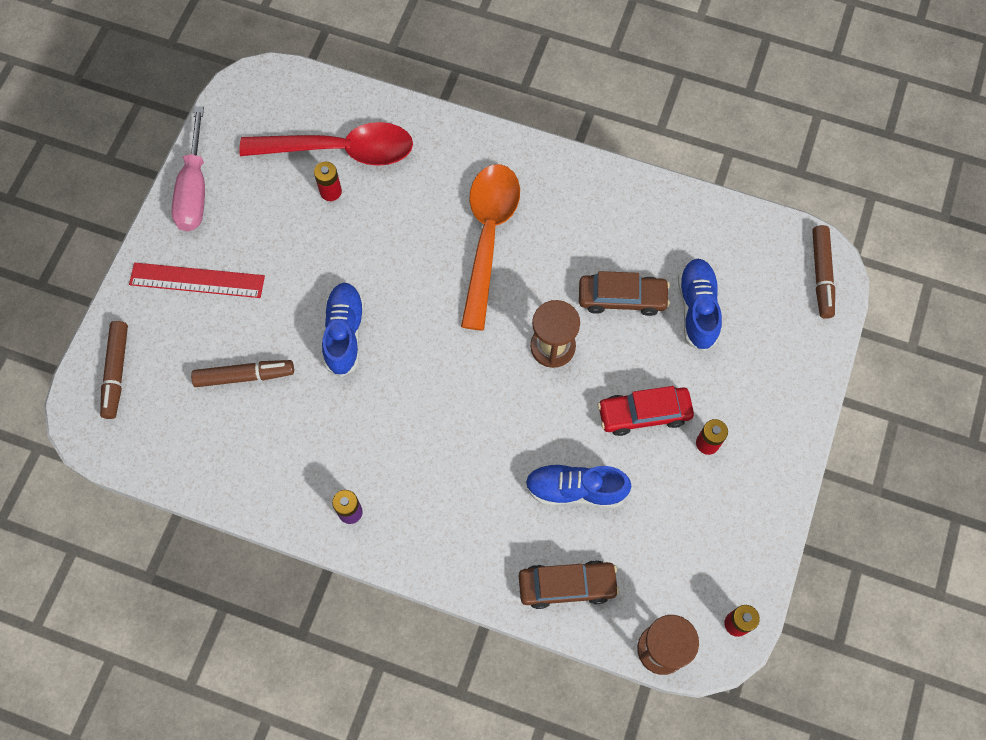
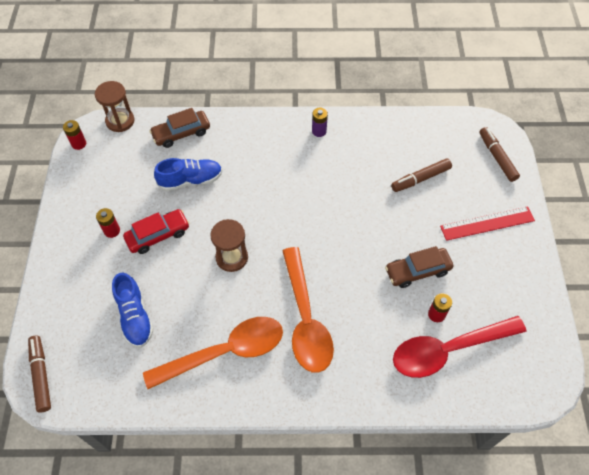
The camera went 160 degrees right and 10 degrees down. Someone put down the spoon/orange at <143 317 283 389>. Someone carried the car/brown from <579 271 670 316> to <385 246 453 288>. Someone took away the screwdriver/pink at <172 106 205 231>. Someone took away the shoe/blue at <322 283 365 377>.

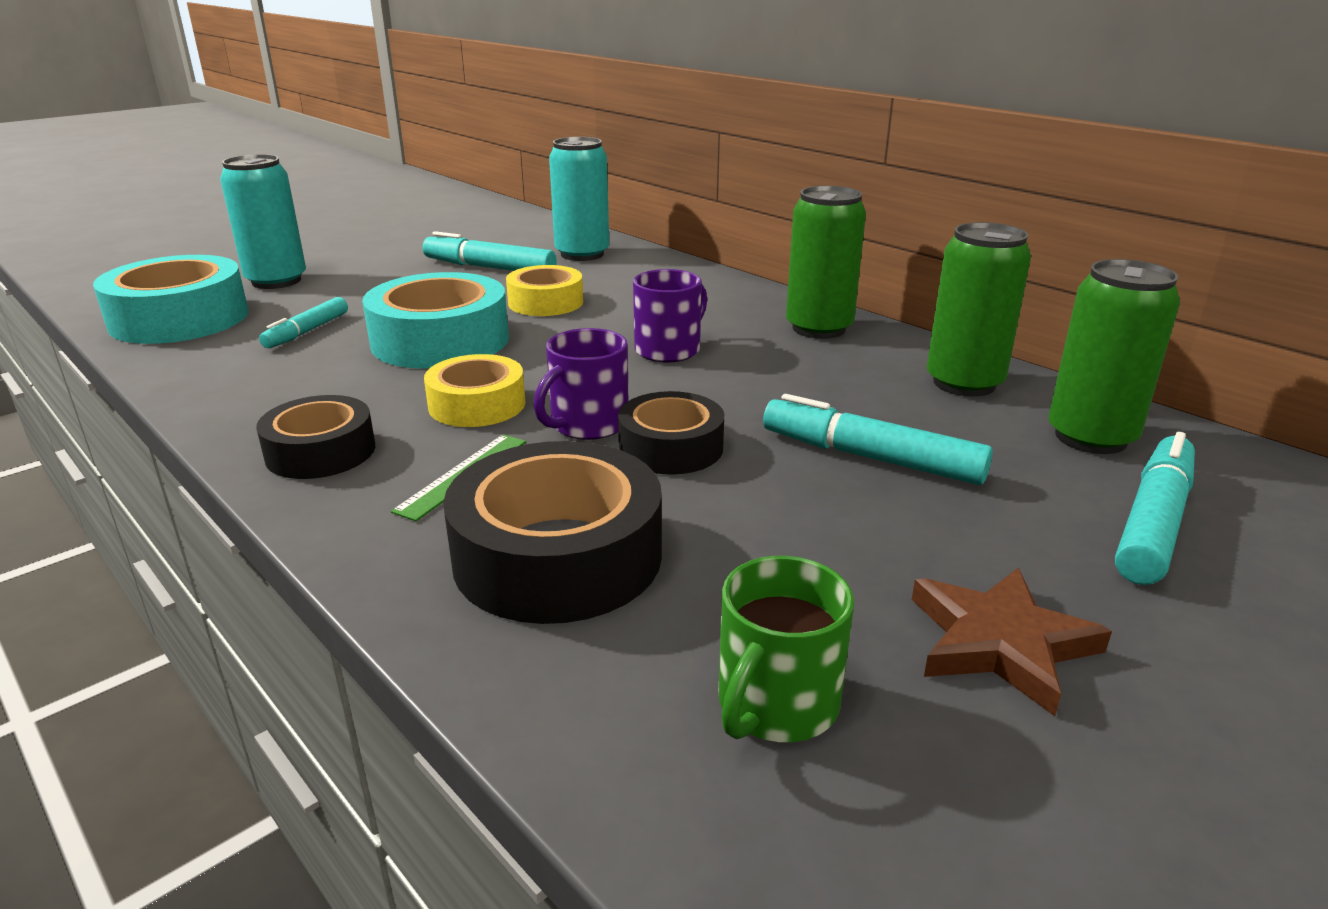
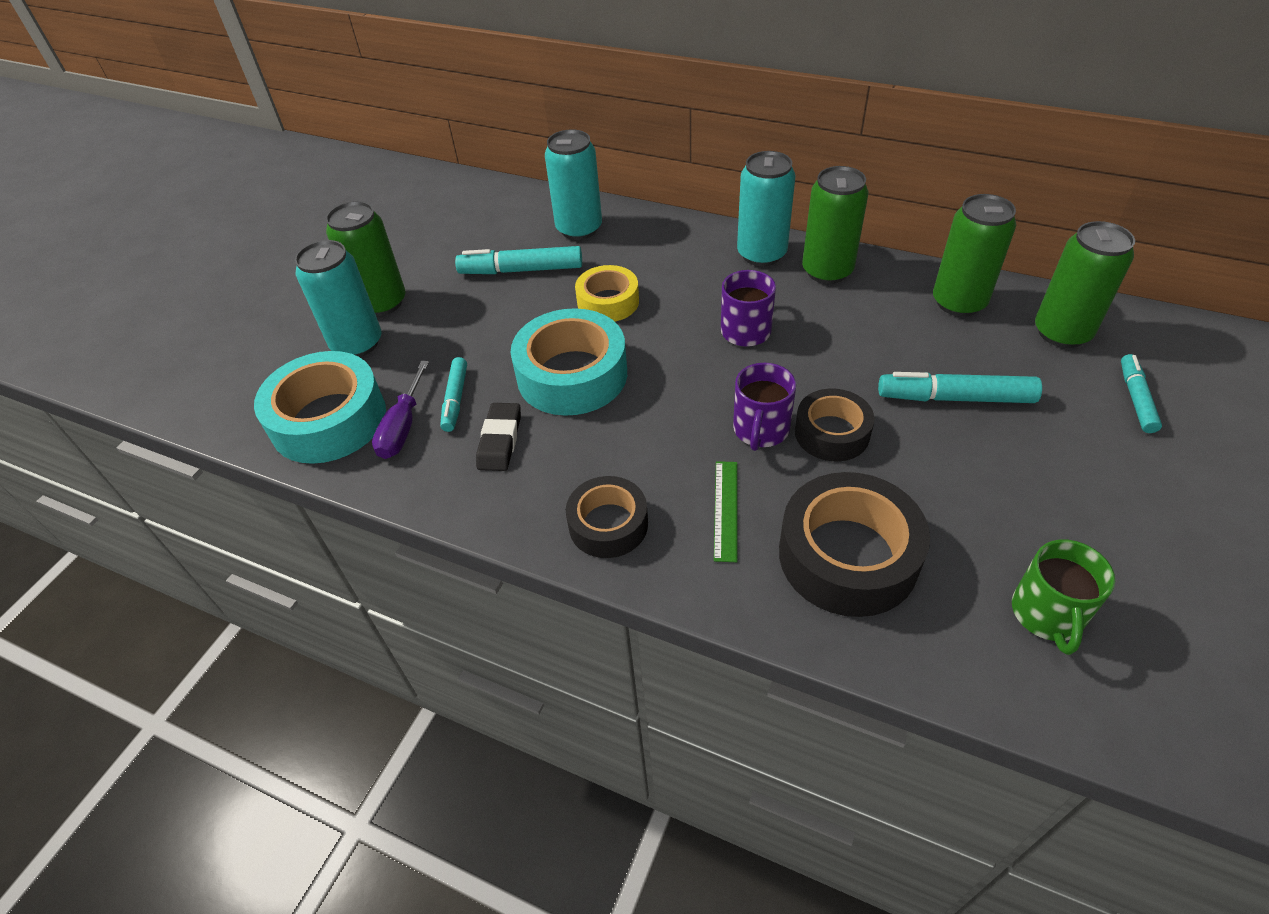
The camera went 20 degrees left and 20 degrees up. Someone put down the can/green at <326 201 406 316>. Someone put down the screwdriver/purple at <372 361 429 459>. Someone put down the eraser/black at <476 403 521 471>. Someone put down the can/turquoise at <737 151 796 266>. Someone scaled the marker/turquoise at <1115 432 1195 585> by 0.64. Someone took away the tape/yellow at <424 354 526 427>. Someone took away the star/brown at <912 567 1112 716>.

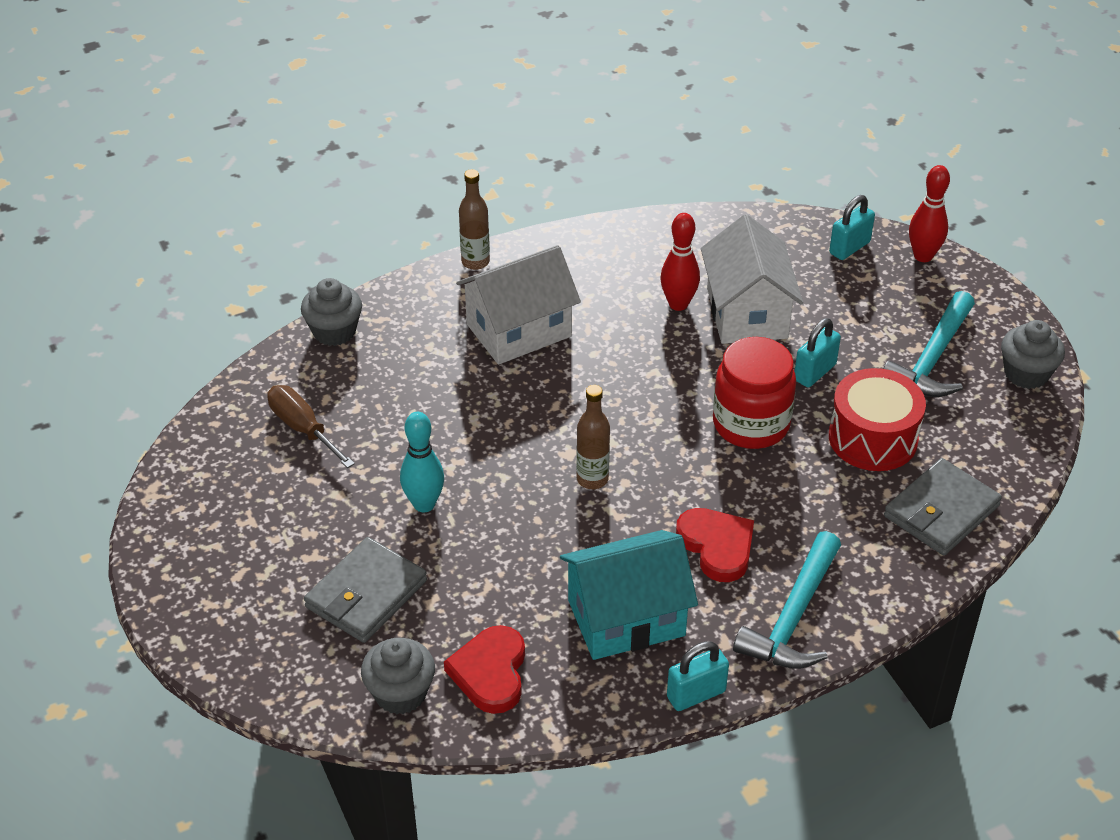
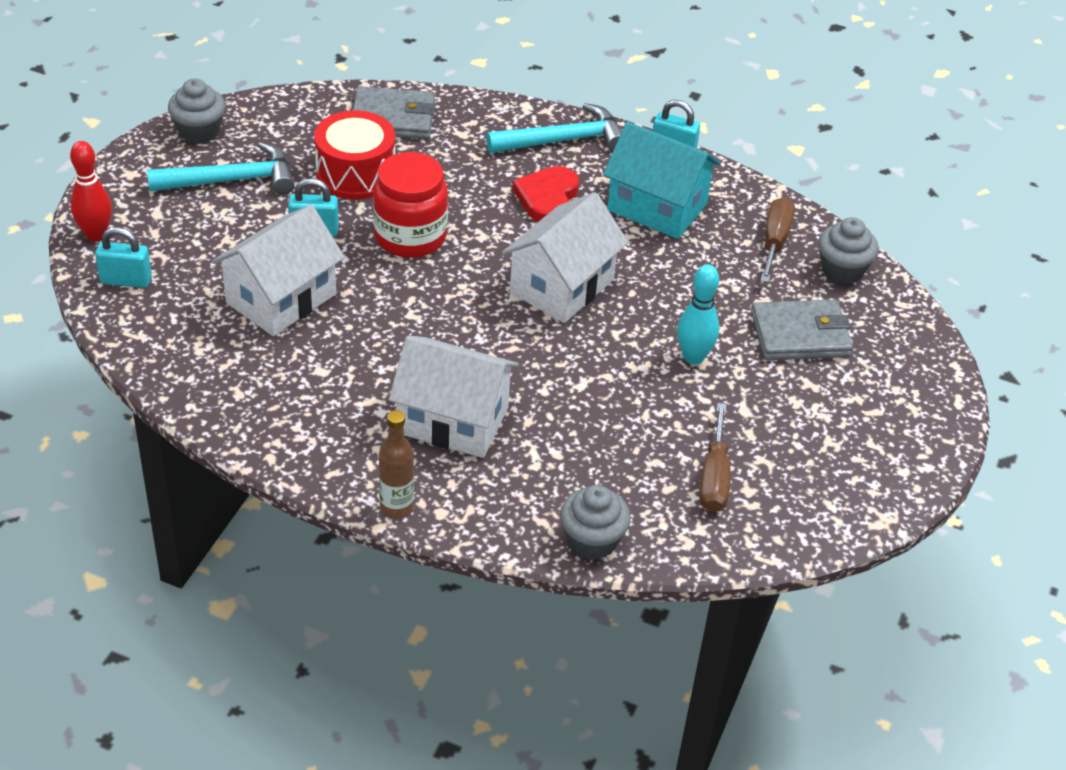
The camera went 135 degrees left and 0 degrees up. Someone swapped the bottle/brown at <576 385 610 489> for the house/white at <502 192 628 323>. Someone swapped the heart/red at <444 625 525 714> for the screwdriver/brown at <760 197 795 282>. Someone took away the bowling pin/red at <661 213 700 311>.

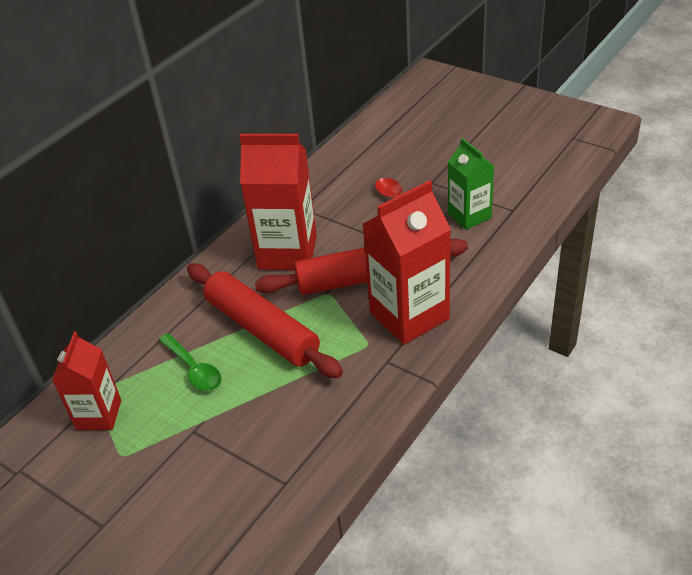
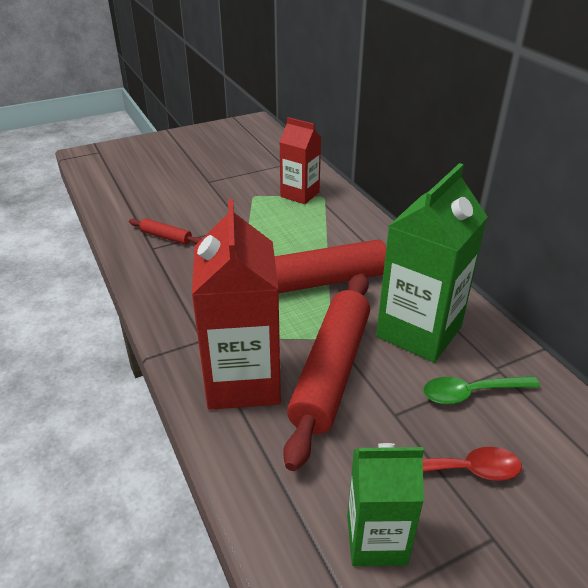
The camera went 115 degrees right and 5 degrees down. Someone put down the rolling pin/red at <129 218 201 245>. Someone repainted the carton/red at <239 134 317 270>, which became the carton/green at <376 163 488 362>. Someone carried the spoon/green from <159 333 222 391> to <423 376 540 404>.

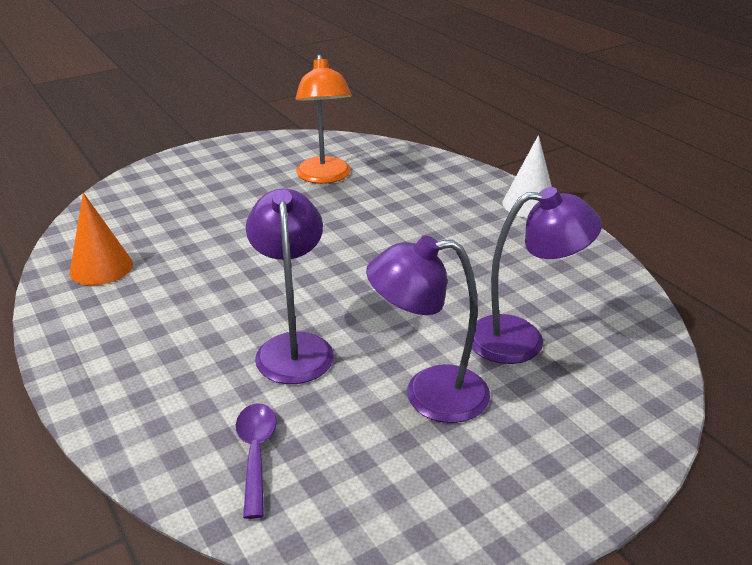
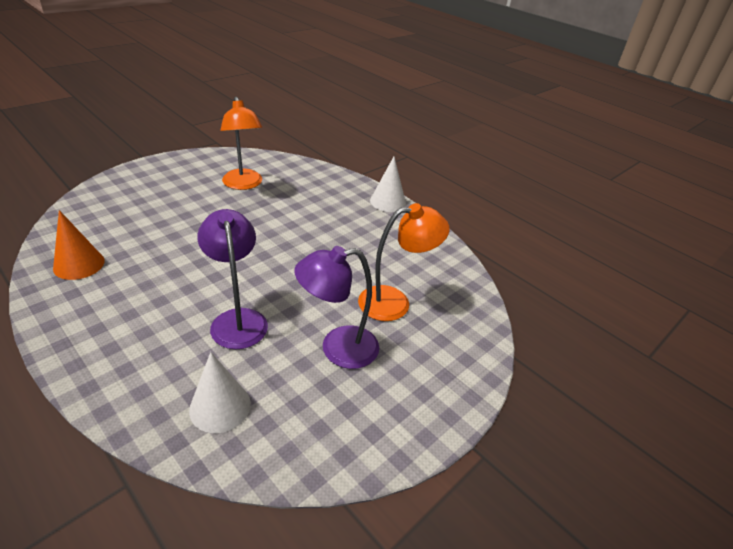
The camera went 15 degrees left and 5 degrees up. Someone swapped the spoon/purple at <236 403 277 519> for the cone/white at <189 352 251 433>. Someone repainted the lamp/purple at <467 187 602 364>, which became the lamp/orange at <358 203 450 321>.

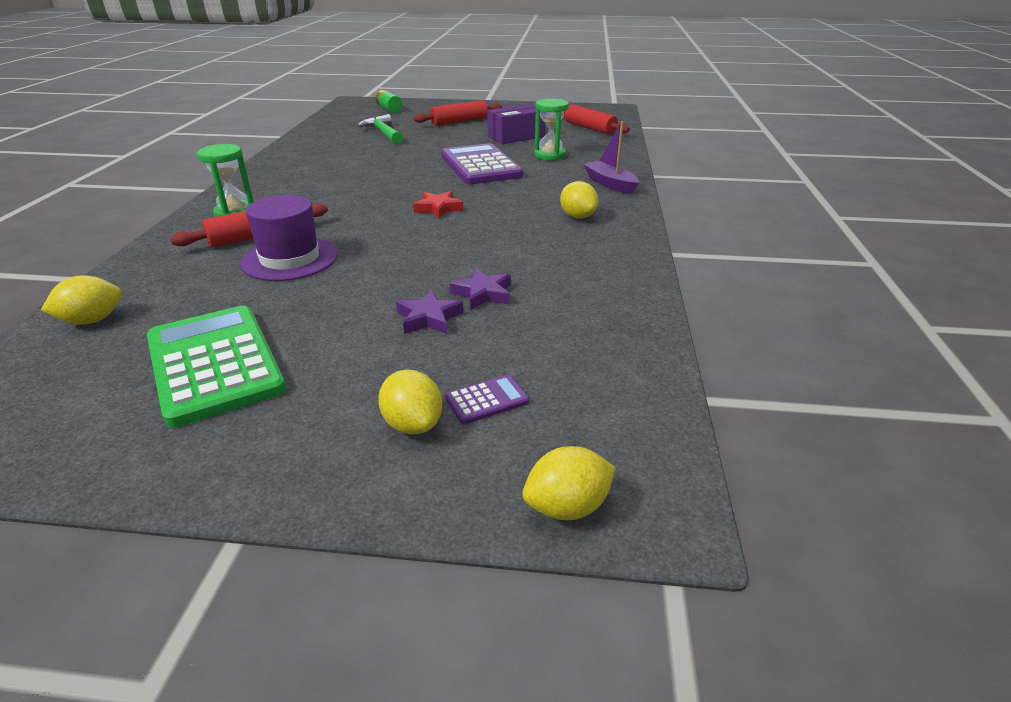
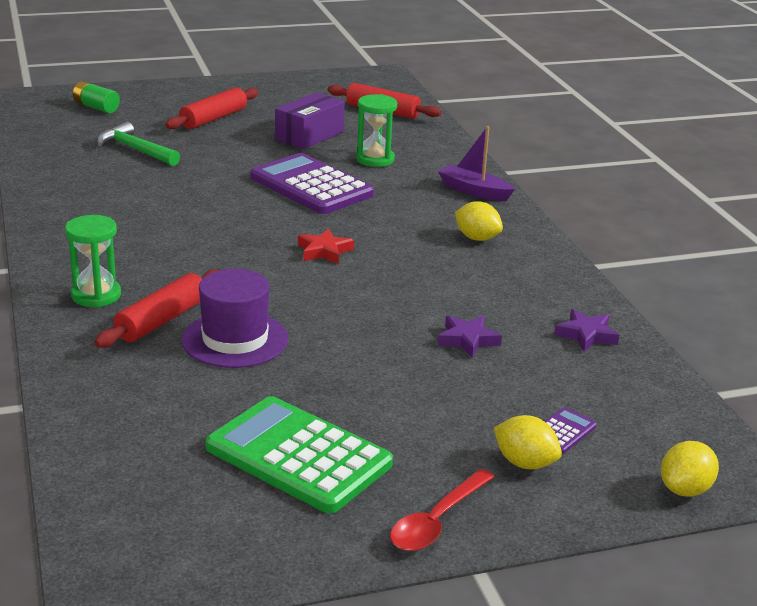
The camera went 25 degrees left and 5 degrees down. Someone put down the spoon/red at <390 469 495 551>. Someone carried the star/purple from <396 290 463 334> to <554 309 619 352>. Someone took away the lemon/yellow at <41 275 122 325>.

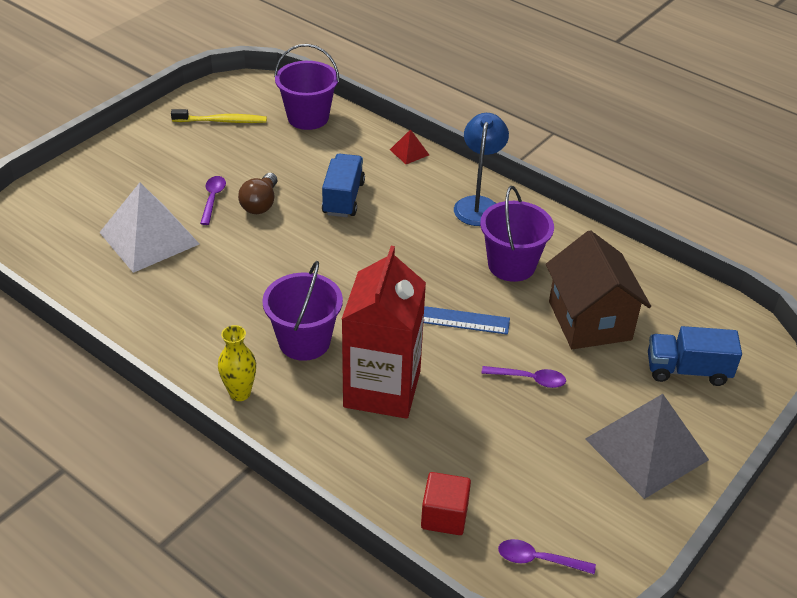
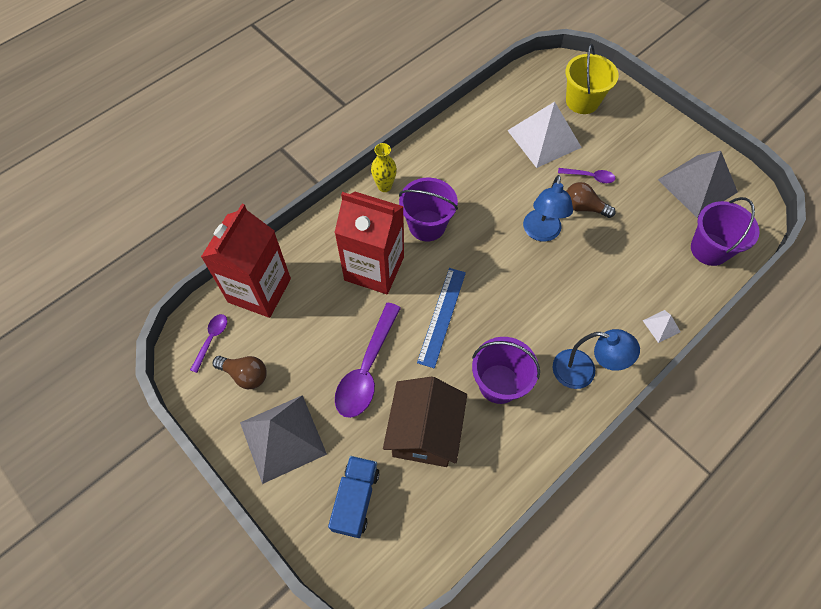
The camera went 100 degrees right and 20 degrees up. Someone swapped the cube/red at <421 472 471 535> for the carton/red at <201 204 291 318>. Someone put down the light bulb/brown at <213 356 267 389>. Someone scaled the spoon/purple at <481 366 566 388> by 1.98. Someone rotated the house/brown at <546 230 651 349> by 75 degrees counterclockwise. Someone put down the lamp/blue at <523 175 573 242>. Someone put down the bucket/yellow at <565 44 619 114>. Someone repainted the pyramid/red at <390 129 429 164>, which became the pyramid/white at <642 310 681 343>. Someone swapped the toothbrush/yellow at <171 109 267 123> for the pyramid/grey at <658 151 738 218>. Someone took away the truck/blue at <322 154 365 217>.

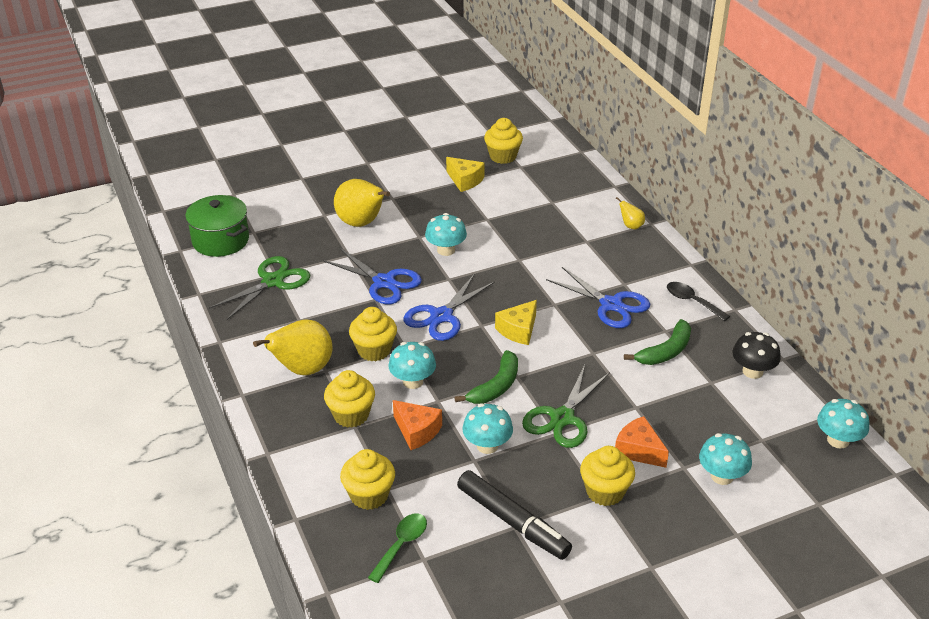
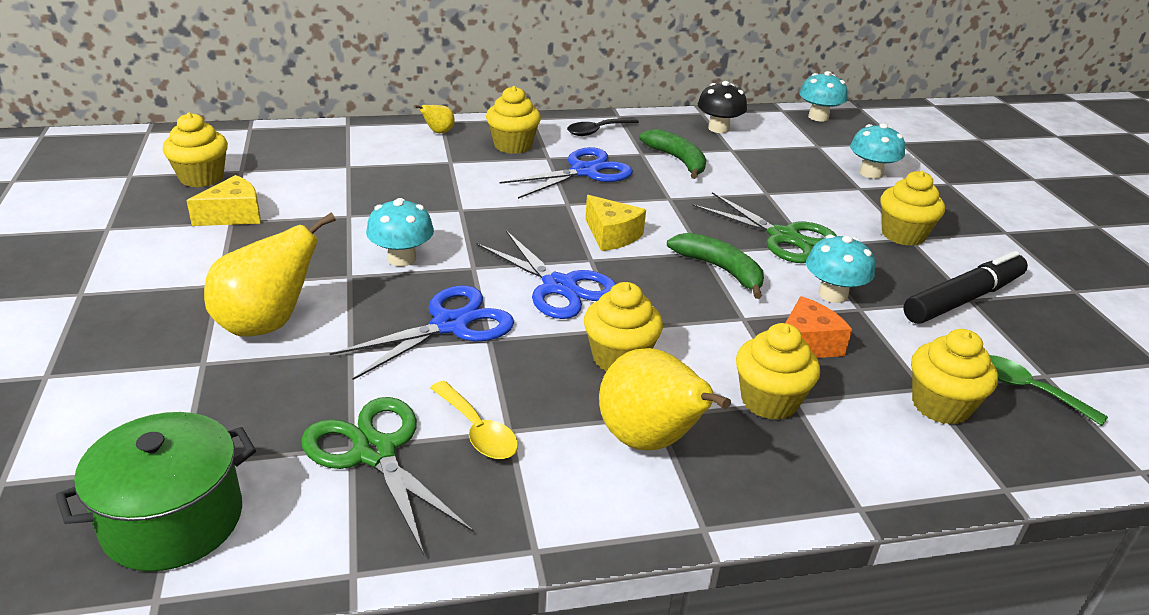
The camera went 80 degrees left and 5 degrees down. Someone put down the spoon/yellow at <430 381 518 459>. Someone put down the cupcake/yellow at <486 86 541 154>. Someone took away the mushroom/turquoise at <388 342 436 389>. Someone took away the cheese/orange at <615 416 669 468>.

